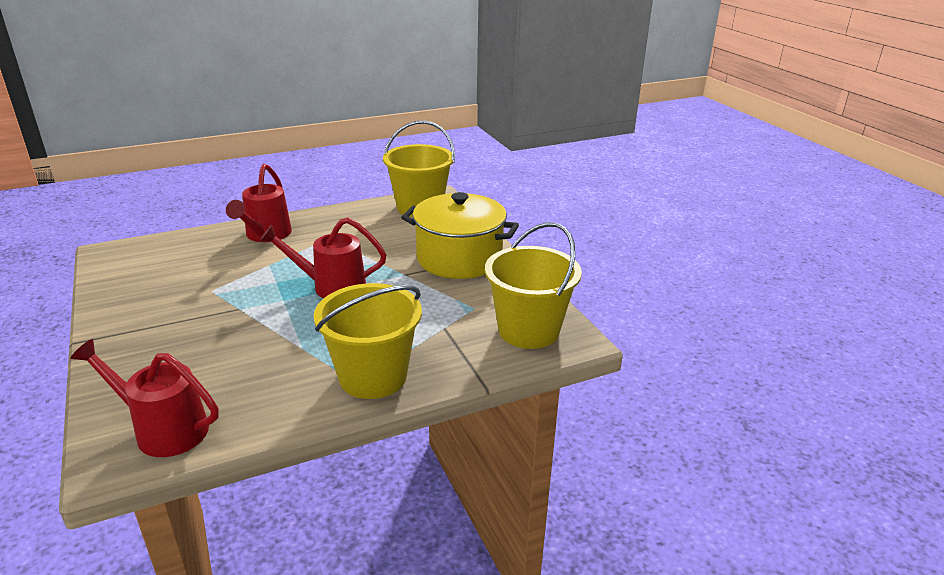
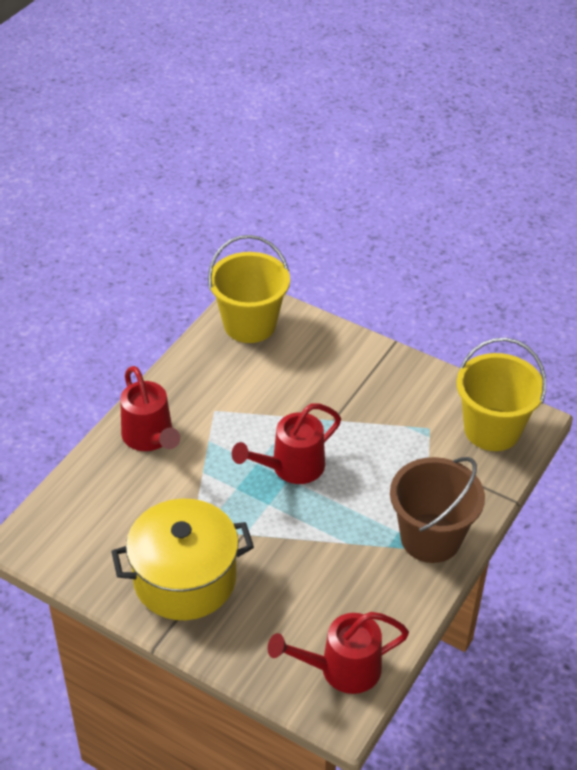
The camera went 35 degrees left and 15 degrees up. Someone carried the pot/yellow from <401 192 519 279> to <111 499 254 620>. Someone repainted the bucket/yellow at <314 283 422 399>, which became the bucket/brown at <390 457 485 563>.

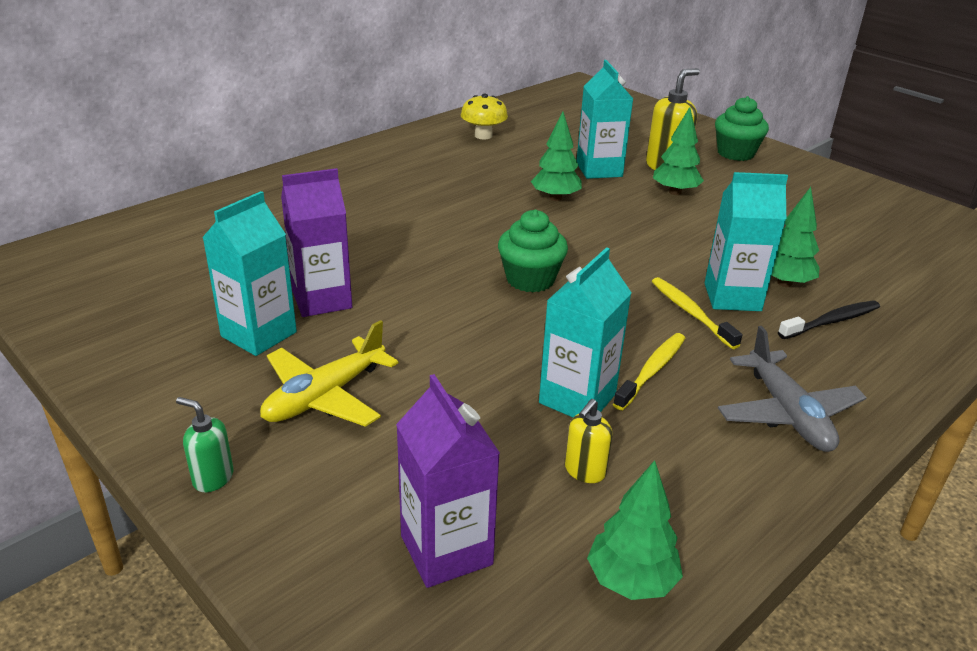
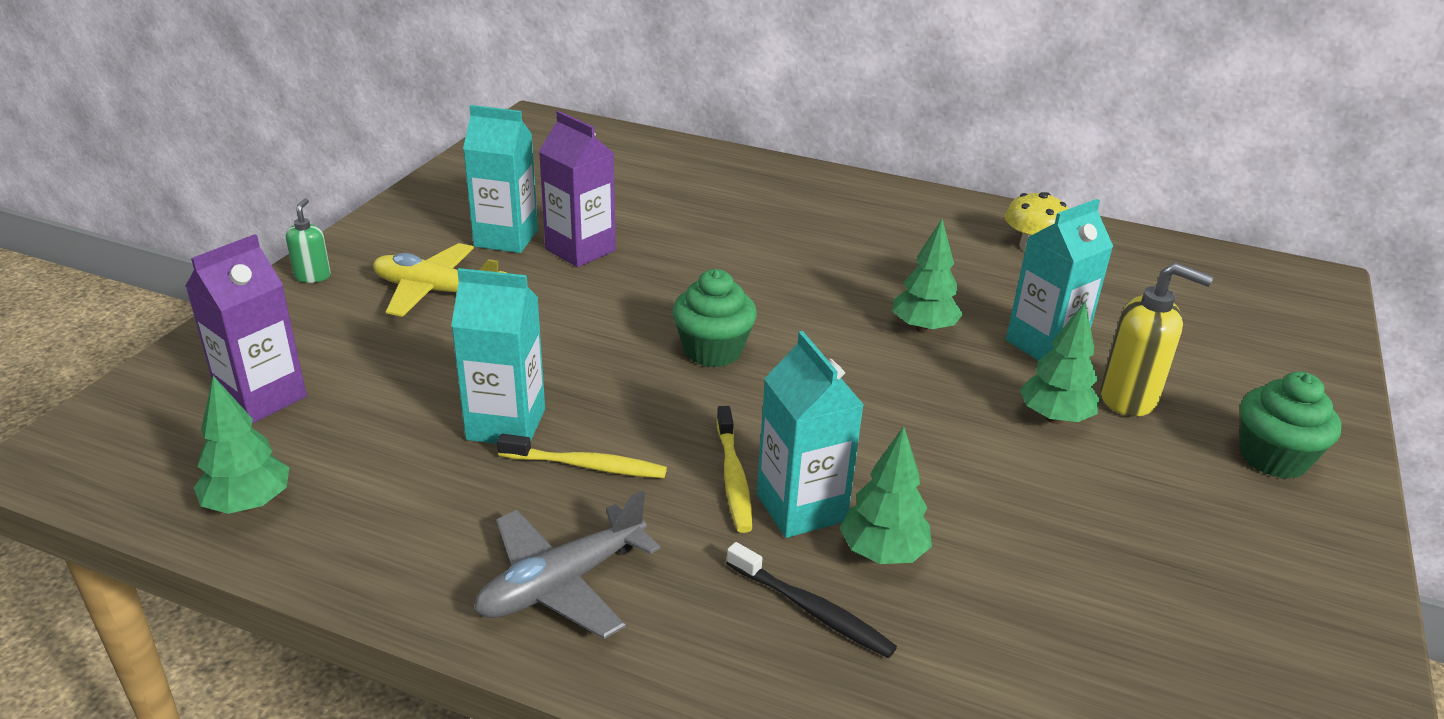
The camera went 65 degrees right and 0 degrees up. Someone rotated the toothbrush/yellow at <652 277 742 349> by 135 degrees clockwise. Someone took away the soap dispenser/yellow at <565 399 613 483>.

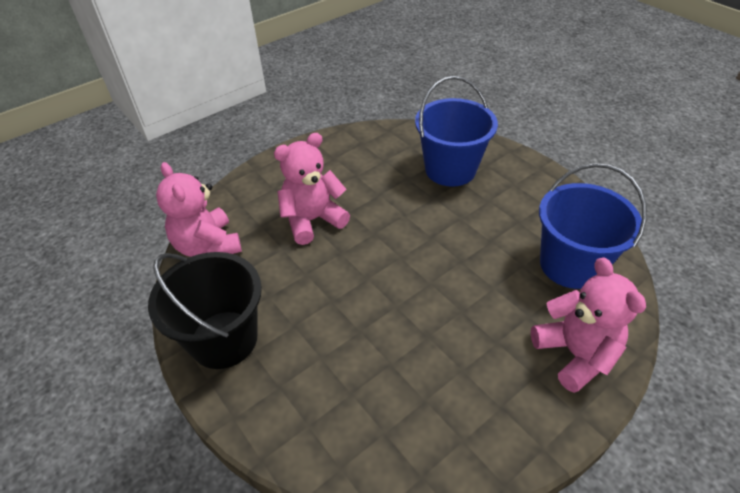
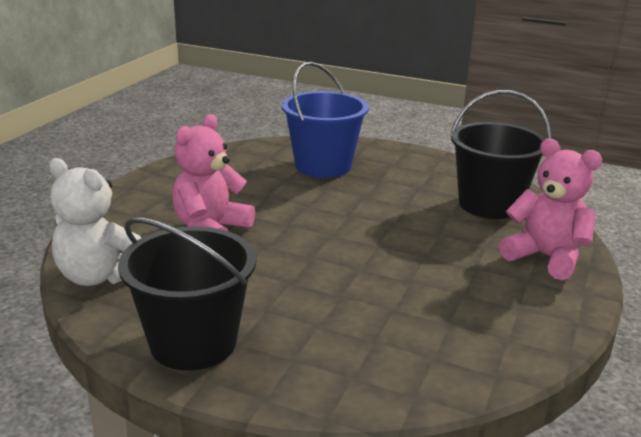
The camera went 30 degrees left and 20 degrees down. Someone repainted the teddy bear/pink at <156 162 242 257>, which became the teddy bear/white at <49 158 141 286>. Someone repainted the bucket/blue at <539 163 647 289>, which became the bucket/black at <451 90 551 219>.

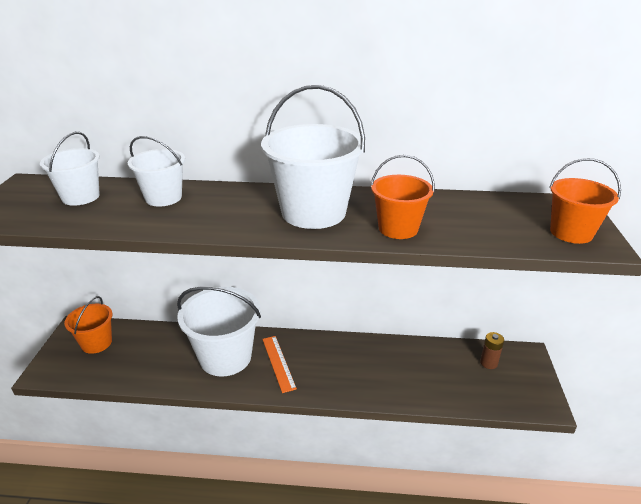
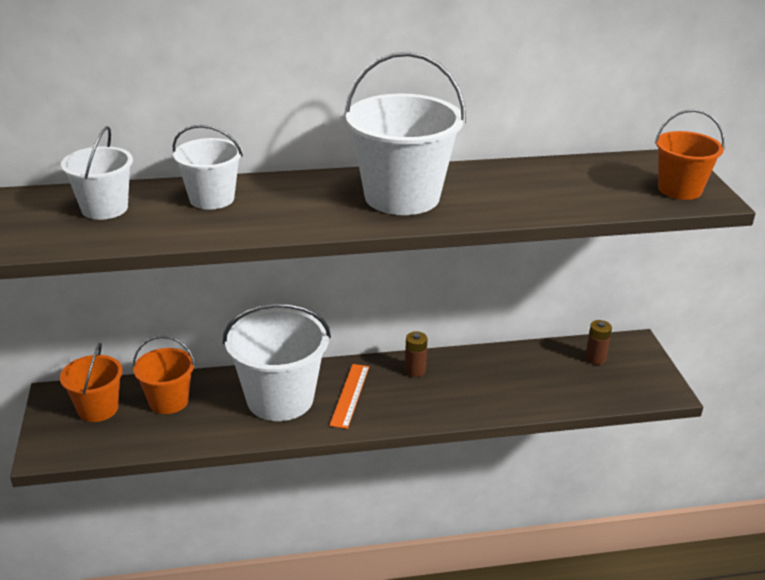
The camera went 15 degrees left and 0 degrees up. Someone carried the bucket/orange from <370 155 435 239> to <133 336 195 414>. Someone rotated the ruler/orange at <262 336 297 393> by 45 degrees clockwise. Someone put down the battery/brown at <405 331 428 377>.

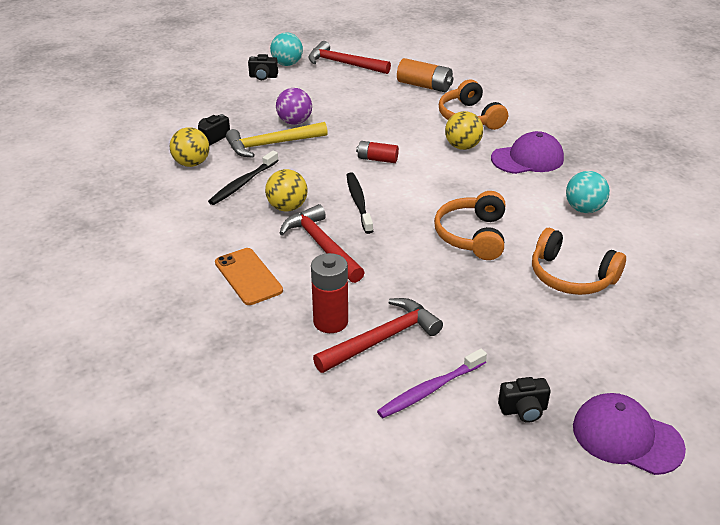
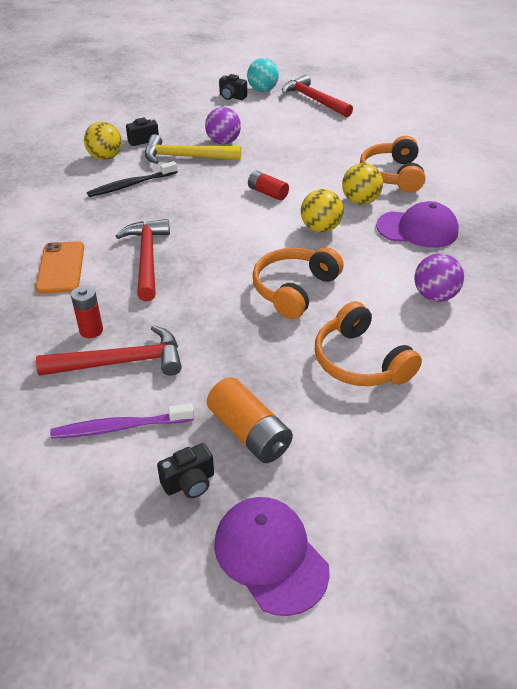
The camera went 25 degrees right and 5 degrees up. Someone scaled the battery/red at <311 253 348 333> by 0.65. Someone rotated the camera/black at <498 377 551 423> by 45 degrees counterclockwise. Someone carried the battery/orange from <397 58 453 92> to <207 377 293 463>. Someone carried the ball/yellow from <265 169 308 211> to <301 189 344 232>. Someone repainted the ball/turquoise at <566 171 610 213>, which became the ball/purple at <414 253 464 302>. Someone took away the toothbrush/black at <347 172 373 234>.

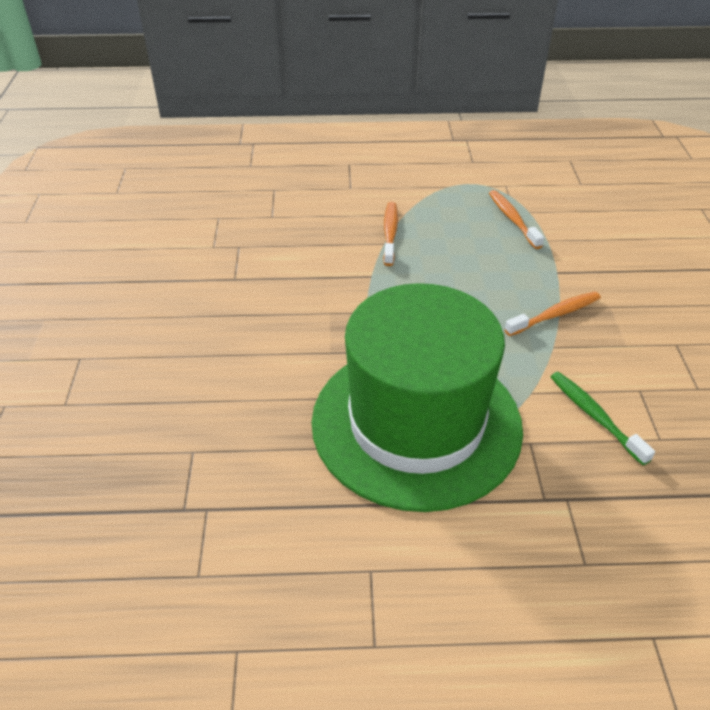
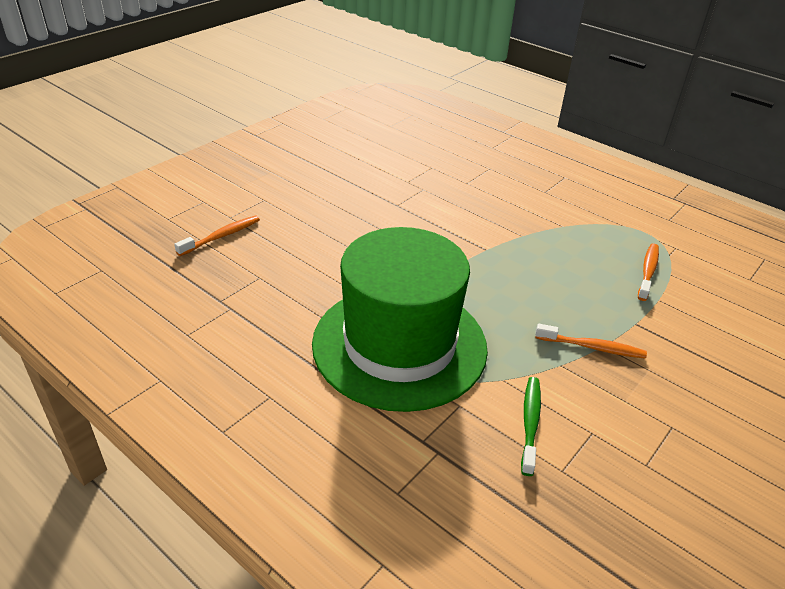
The camera went 40 degrees right and 5 degrees down. Someone carried the toothbrush/orange from <383 202 398 266> to <174 215 260 256>.

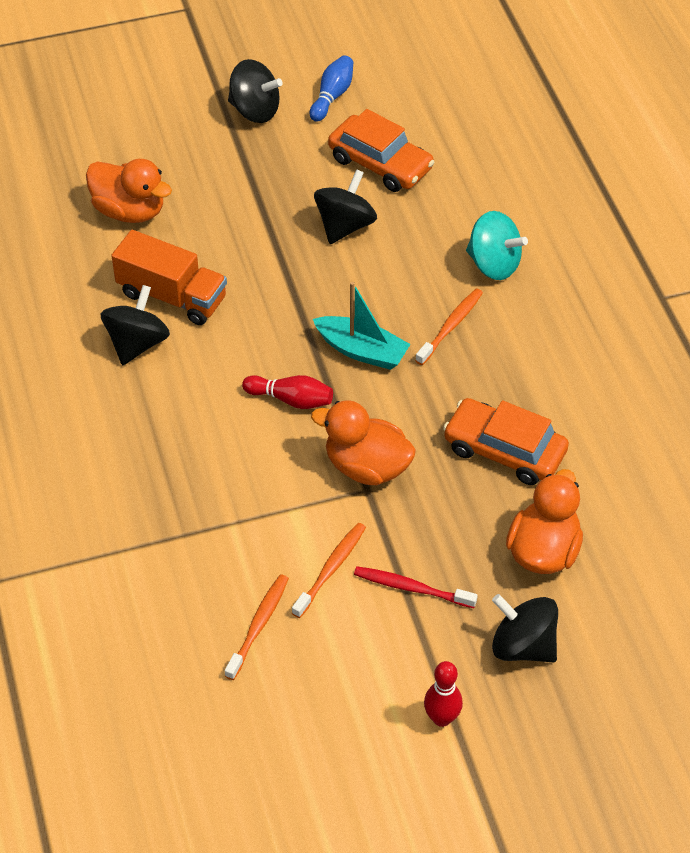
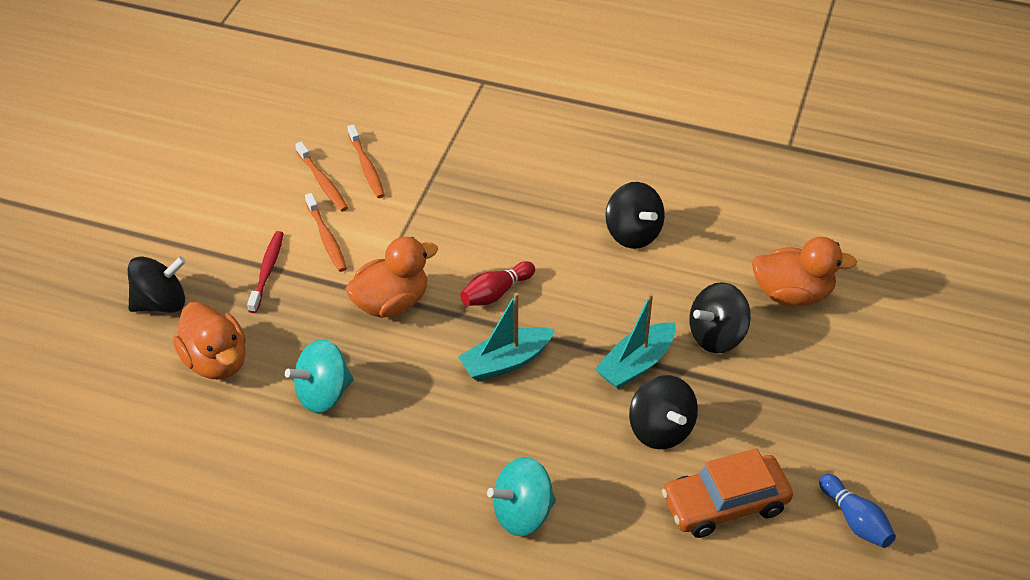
The camera went 125 degrees right and 5 degrees down. Someone rotated the toothbrush/red at <354 566 478 608> by 45 degrees counterclockwise. Someone swapped the car/orange at <443 398 569 485> for the spinning top/turquoise at <285 339 354 413>. Someone carried the toothbrush/orange from <415 288 483 365> to <348 125 385 198>. Someone put down the boat/turquoise at <595 293 676 389>. Someone carried the spinning top/black from <228 59 283 123> to <689 282 751 353>. Someone rotated the duck/orange at <86 159 172 223> by 150 degrees counterclockwise. Someone took away the truck/orange at <111 230 227 325>. Someone took away the bowling pin/red at <424 661 463 727>.

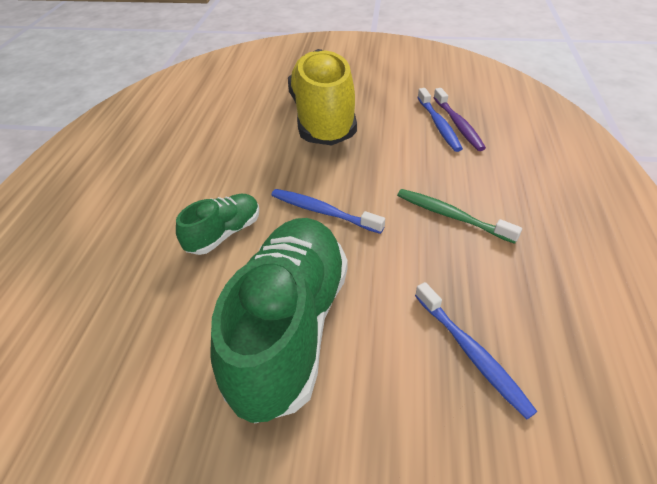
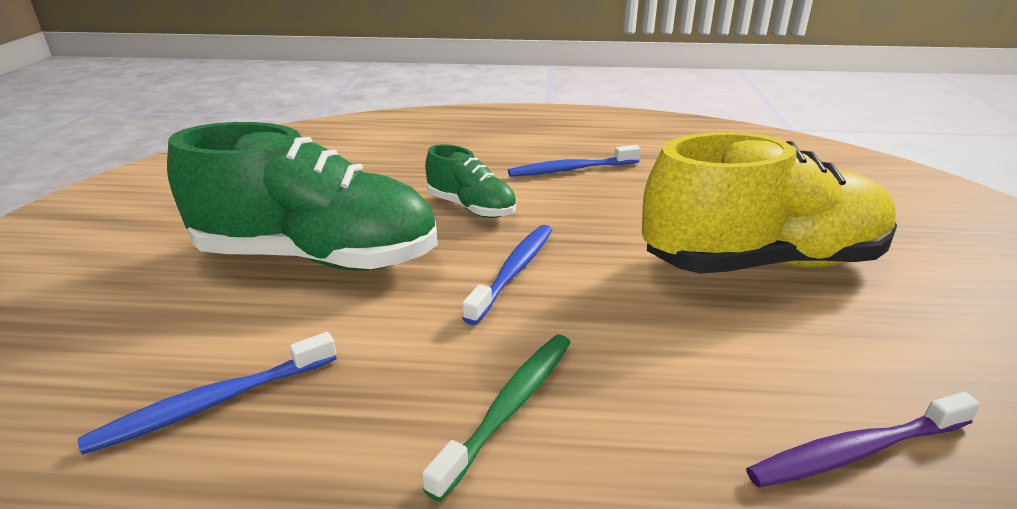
The camera went 85 degrees right and 15 degrees down. Someone carried the toothbrush/blue from <417 88 463 152> to <508 145 641 177>.

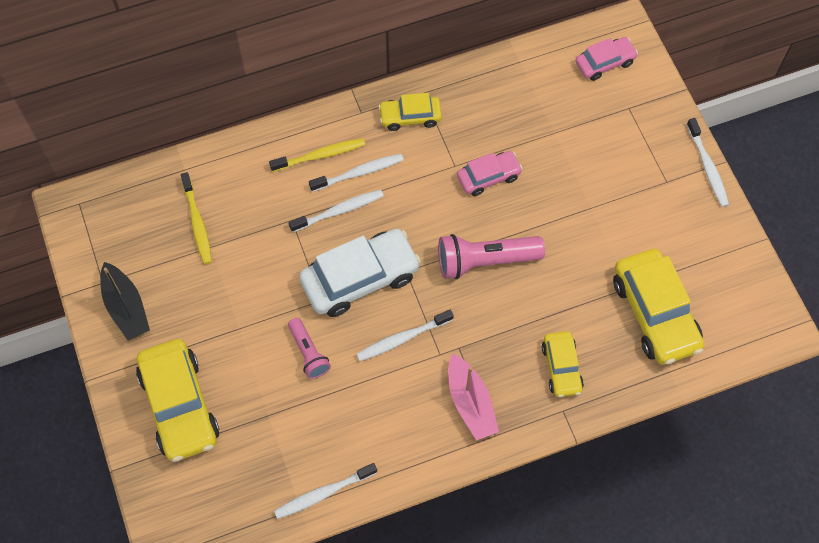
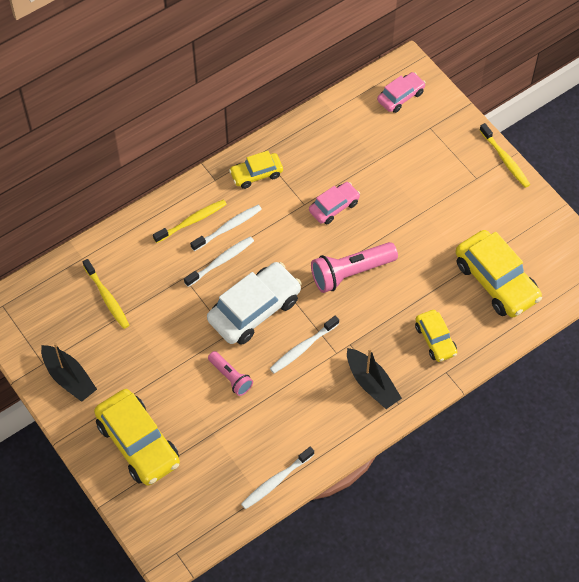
The camera went 15 degrees left and 5 degrees down. Someone repainted the boat/pink at <448 353 499 441>, which became the boat/black at <347 348 402 409>. Someone repainted the toothbrush/white at <686 118 729 207>, which became the toothbrush/yellow at <479 123 530 188>.

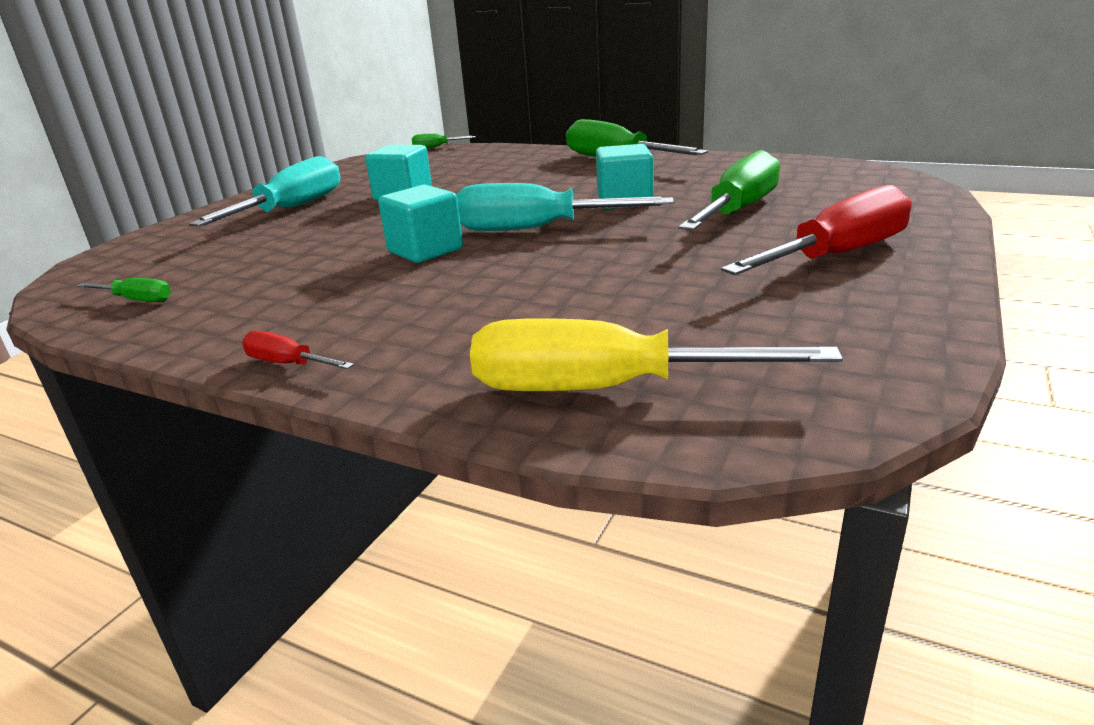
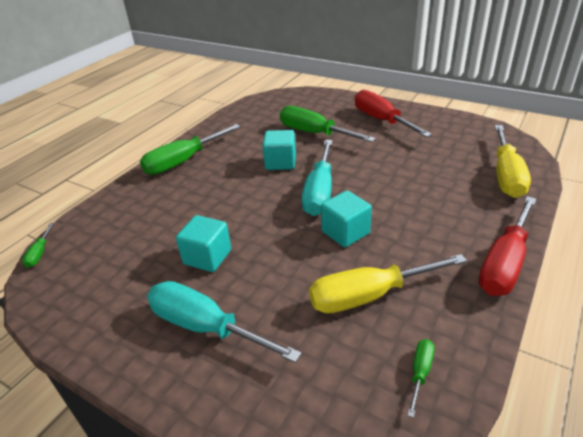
The camera went 85 degrees left and 10 degrees up. Someone put down the screwdriver/yellow at <309 254 467 313>. Someone scaled the screwdriver/red at <242 331 354 369> by 2.23.

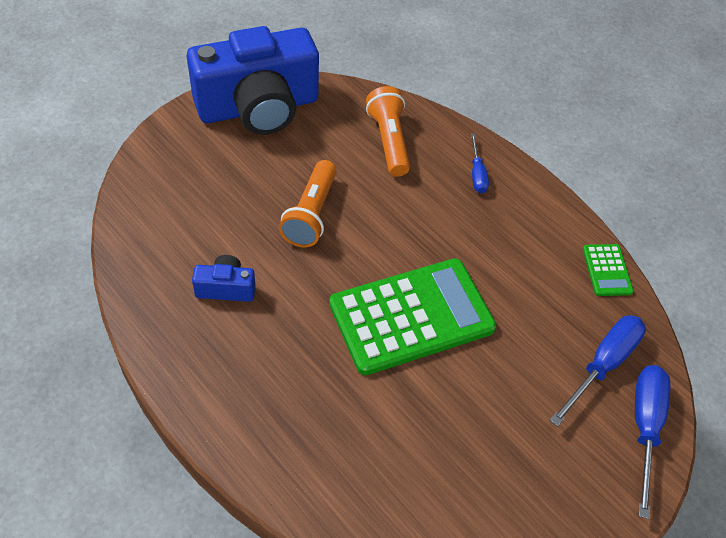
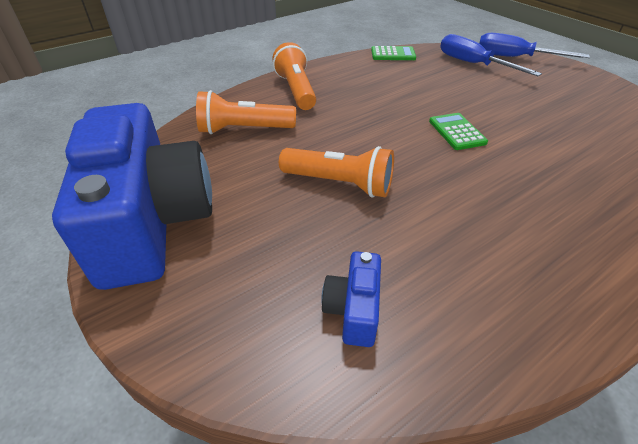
The camera went 80 degrees left and 10 degrees down. Someone swapped the screwdriver/blue at <471 134 489 193> for the flashlight/orange at <272 42 316 110>. Someone carried the camera/blue from <192 255 256 302> to <321 251 381 347>. Someone scaled the calculator/green at <329 258 496 375> by 0.43.

